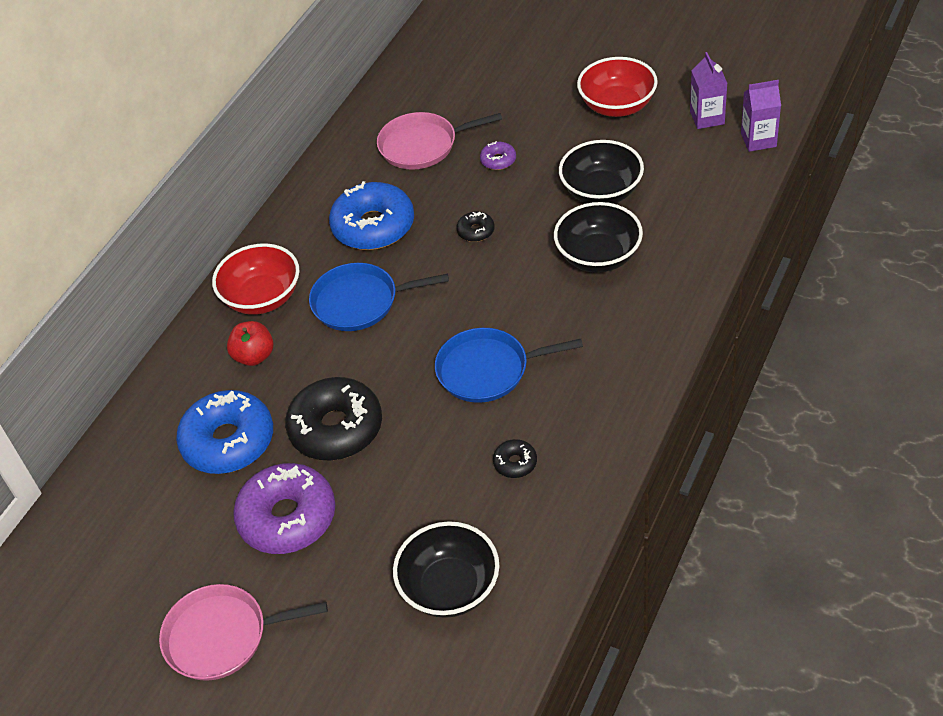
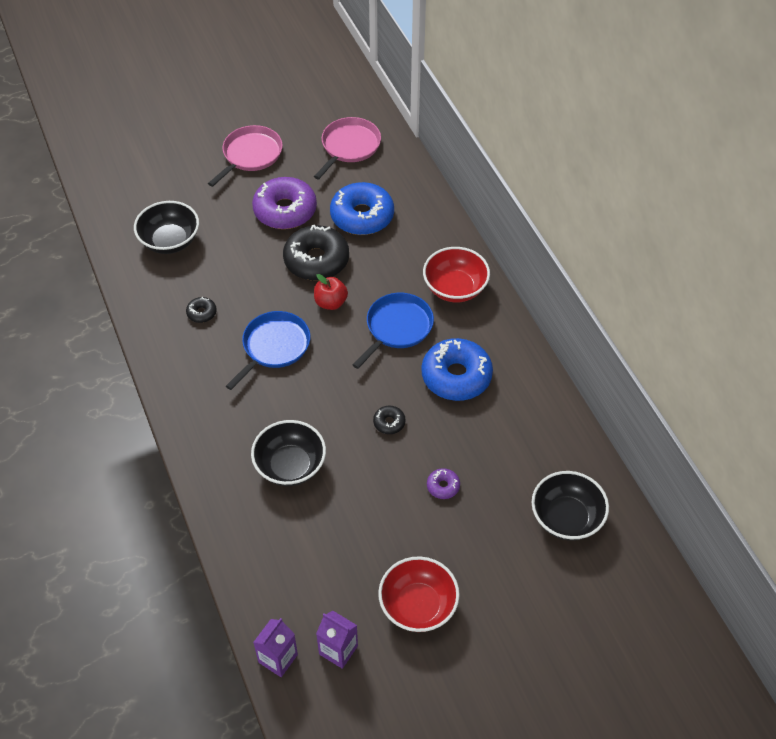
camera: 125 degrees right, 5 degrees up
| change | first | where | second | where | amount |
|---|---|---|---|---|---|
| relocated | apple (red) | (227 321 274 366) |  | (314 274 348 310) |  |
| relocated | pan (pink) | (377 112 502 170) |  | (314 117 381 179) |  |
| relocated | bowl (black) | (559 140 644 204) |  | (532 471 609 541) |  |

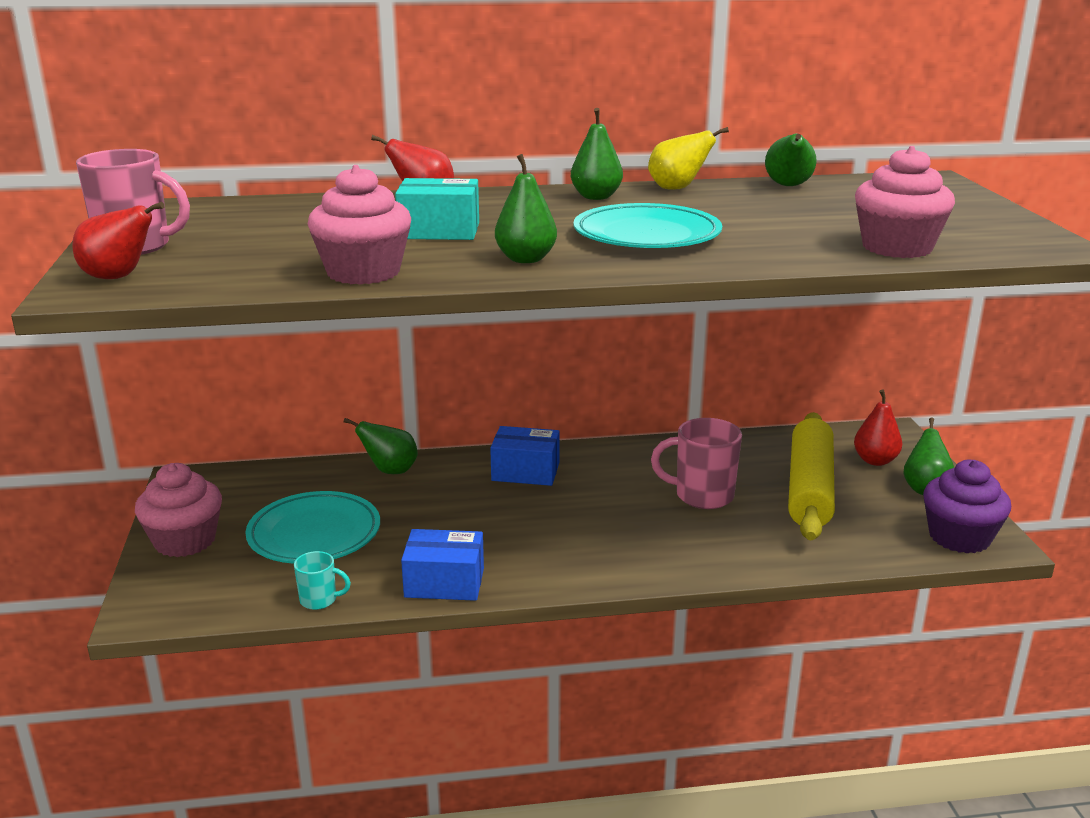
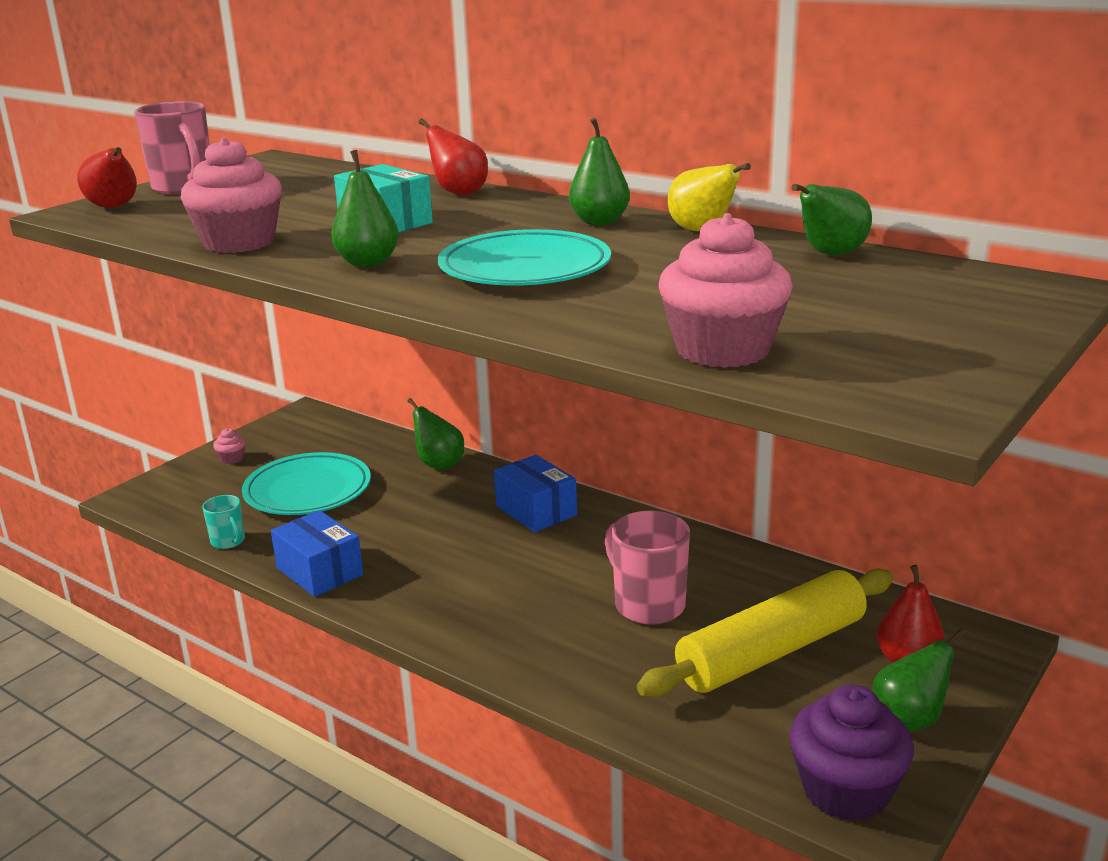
camera: 45 degrees right, 0 degrees up
| change | first | where | second | where | amount |
|---|---|---|---|---|---|
| size | cupcake (pink) | (135 463 222 557) |  | (213 428 246 464) | x0.43 |

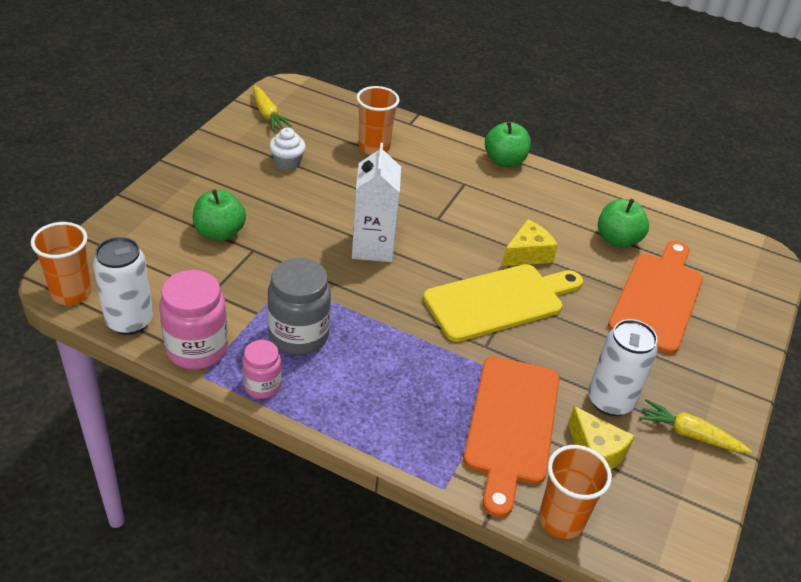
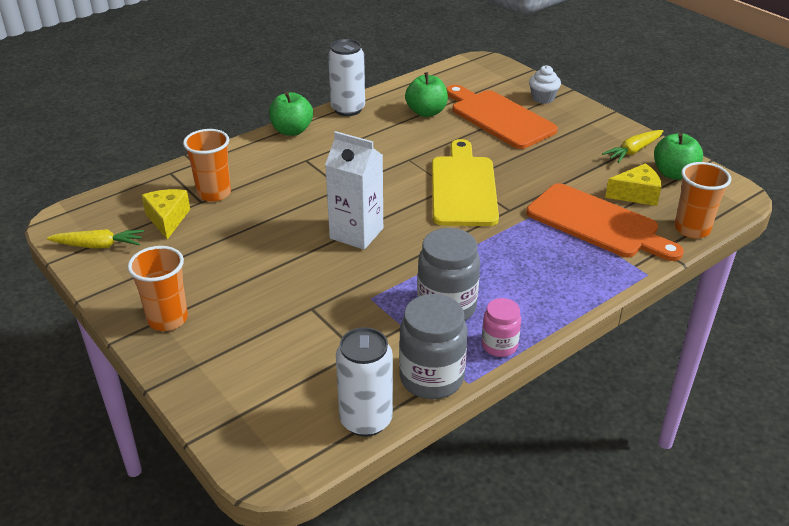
camera: 60 degrees left, 5 degrees down
| change | first | where | second | where | amount |
|---|---|---|---|---|---|
| relocated | cup (orange) | (31 222 92 305) |  | (128 246 188 331) |  |
| colour | jar (pink) | (159 270 228 370) | jar (grey) | (399 294 467 399) |  |
| relocated | apple (green) | (193 190 246 241) |  | (654 133 703 180) |  |
| relocated | cupcake (white) | (269 128 306 170) |  | (529 65 561 104) |  |
| relocated | cheese (yellow) | (502 219 558 266) |  | (142 189 190 240) |  |
| relocated | can (white) | (588 319 658 416) |  | (328 39 365 116) |  |

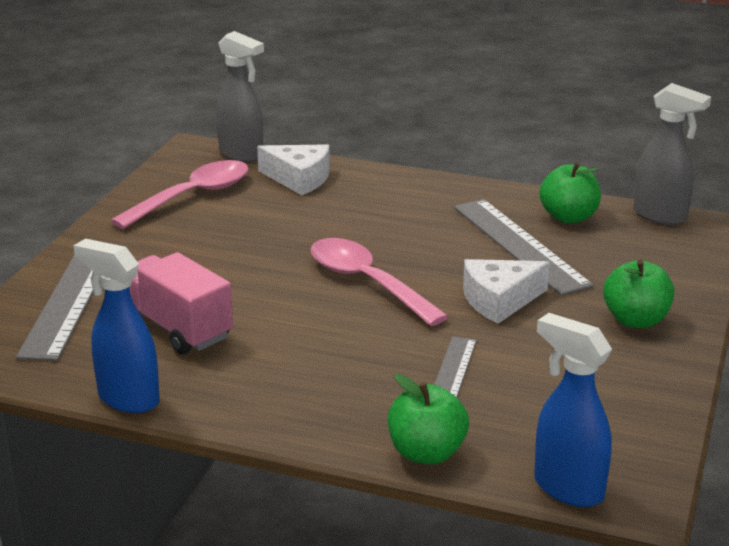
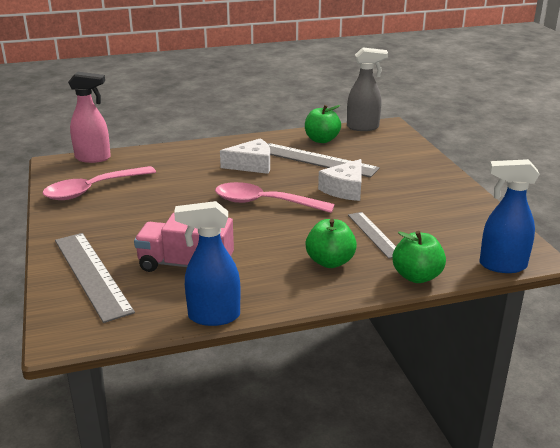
camera: 35 degrees left, 0 degrees up
| change | first | where | second | where | amount |
|---|---|---|---|---|---|
| spun | spoon (pink) | (110 160 248 229) |  | (42 166 156 200) | 135 degrees counterclockwise |
| colour | spray bottle (grey) | (216 31 264 162) | spray bottle (pink) | (68 72 111 163) |  |
| relocated | cheese (white) | (257 144 330 195) |  | (220 138 270 174) |  |
| relocated | apple (green) | (603 260 674 328) |  | (305 219 357 268) |  |

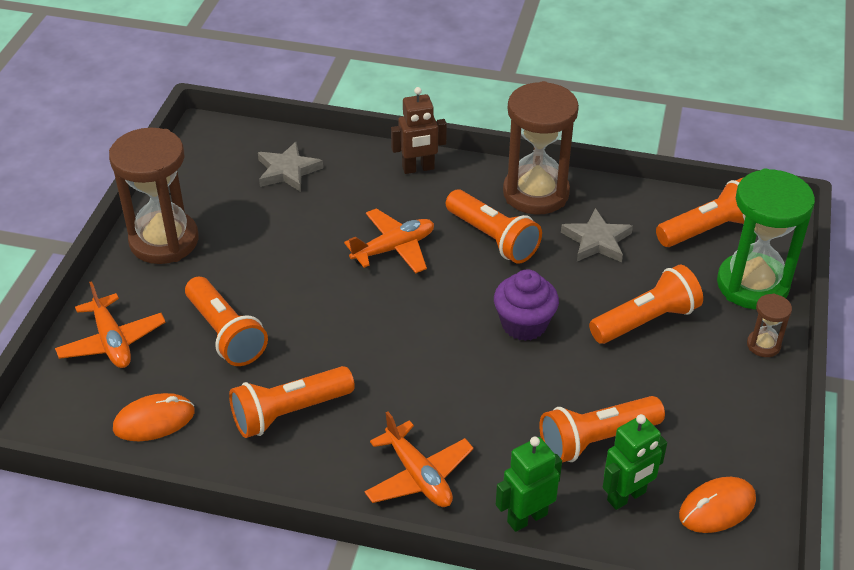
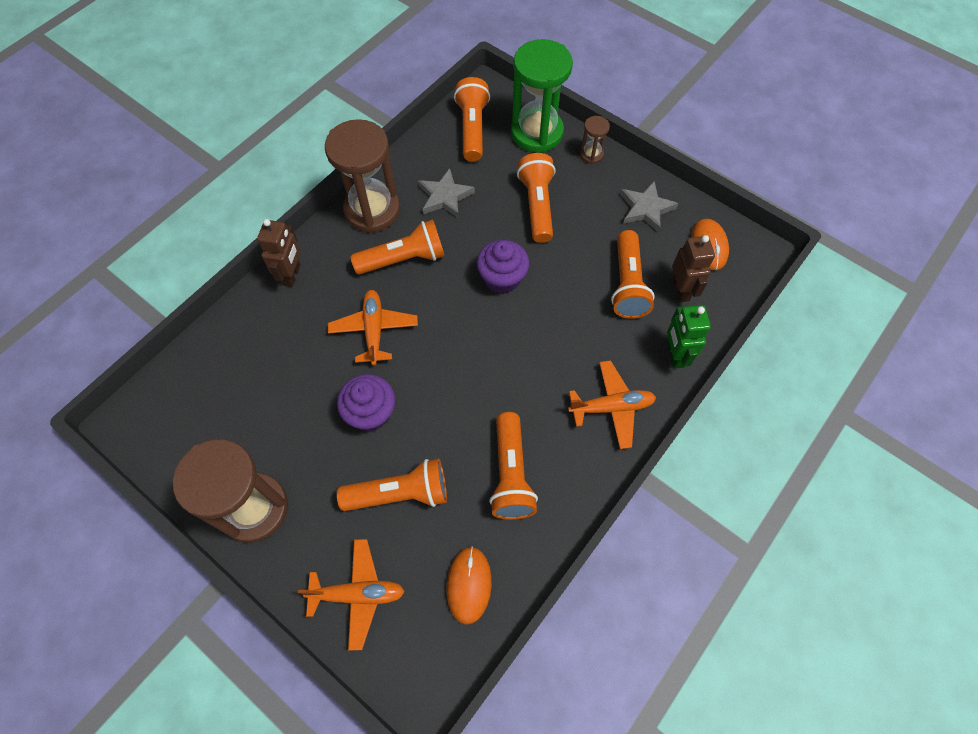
camera: 65 degrees left, 20 degrees up
| change | first | where | second | where | amount |
|---|---|---|---|---|---|
| relocated | star (grey) | (258 142 323 192) |  | (620 181 679 233) |  |
| colour | robot (green) | (602 414 667 510) | robot (brown) | (672 235 715 302) |  |
| appeared |  |  | cupcake (purple) | (337 374 395 431) |  |

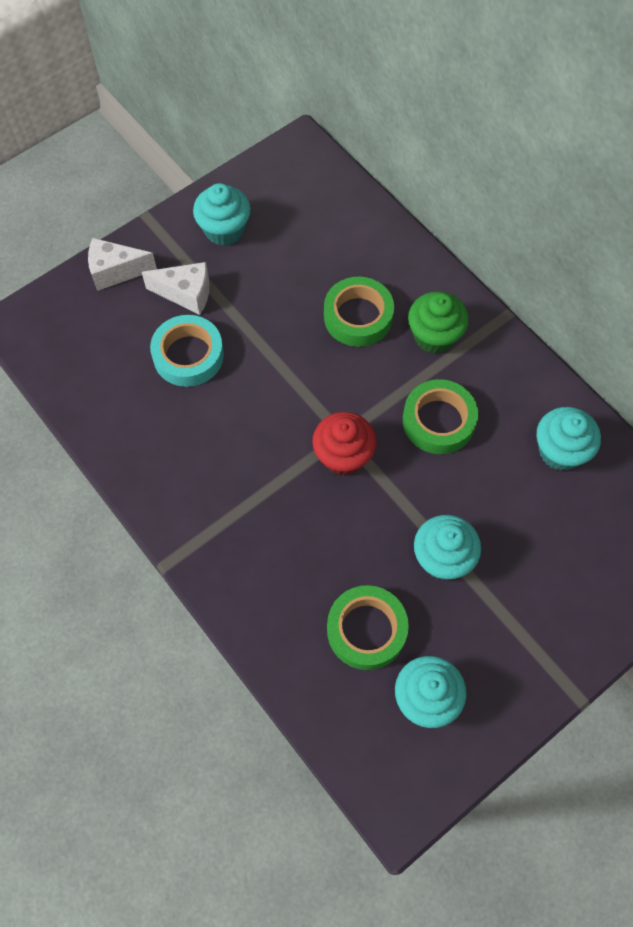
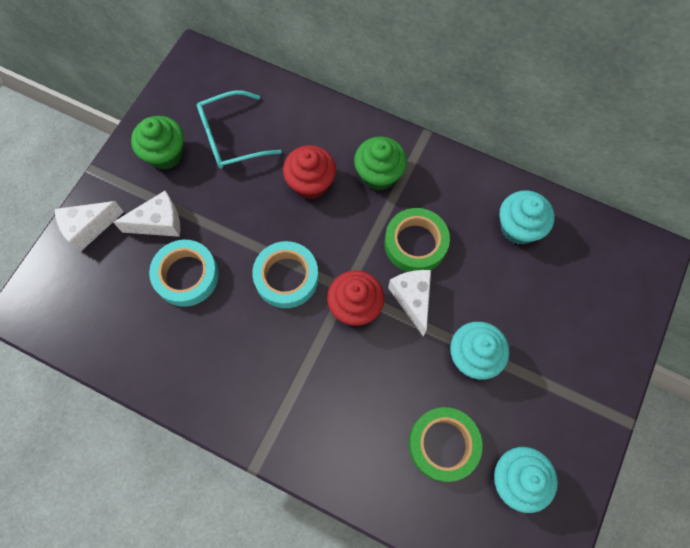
camera: 25 degrees left, 5 degrees up
| change | first | where | second | where | amount |
|---|---|---|---|---|---|
| colour | cupcake (turquoise) | (193 183 251 246) | cupcake (green) | (131 116 184 170) |  |
| exchanged | tape (green) | (324 277 394 347) | cupcake (red) | (283 145 336 199) |  |
| appeared |  |  | glasses (turquoise) | (197 90 282 169) |  |
| appeared |  |  | tape (turquoise) | (252 241 319 308) |  |
| appeared |  |  | cheese (white) | (388 270 431 336) |  |

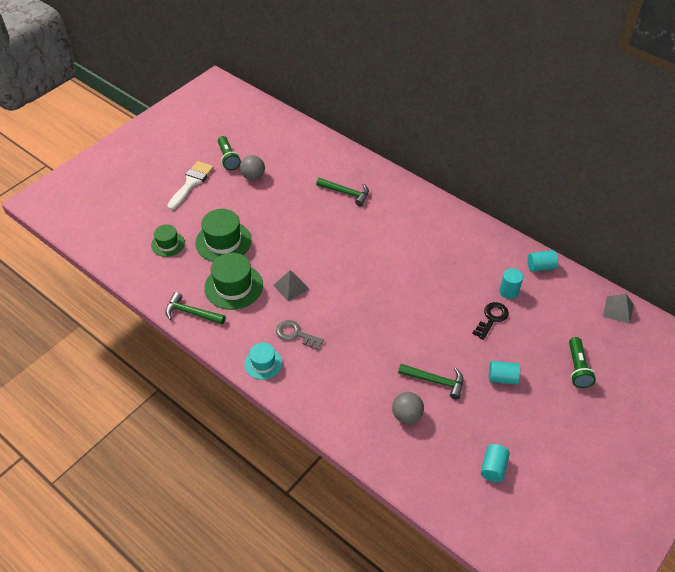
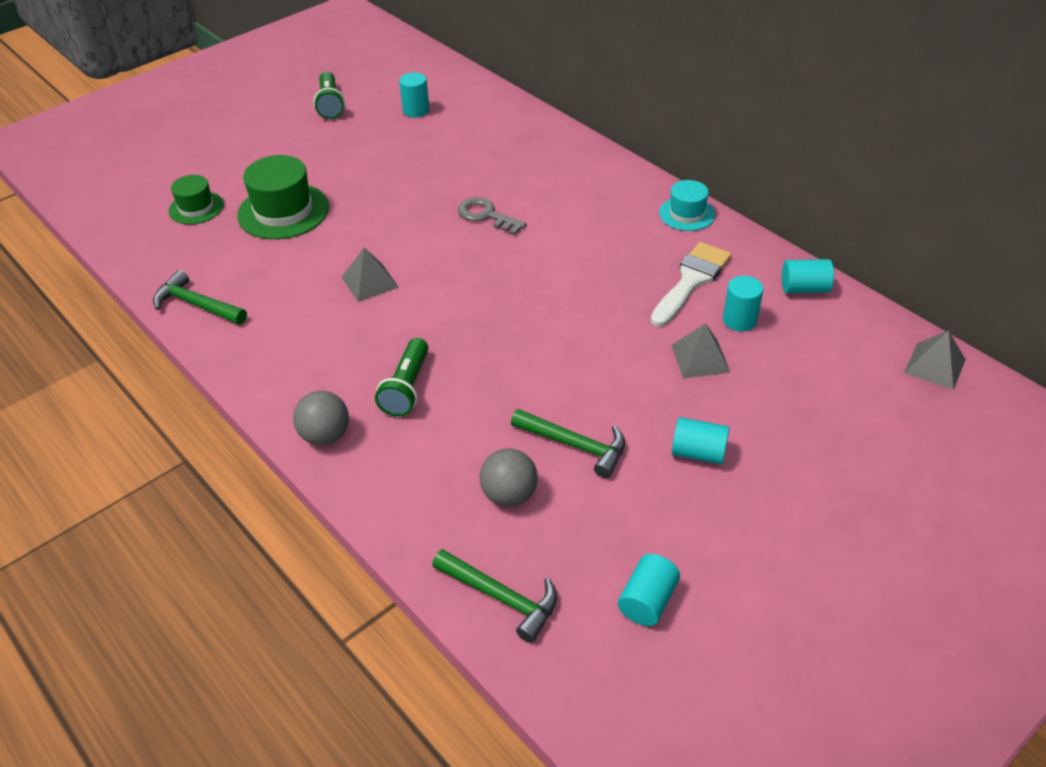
camera: 10 degrees right, 5 degrees down
| change | first | where | second | where | amount |
|---|---|---|---|---|---|
| relocated | brush (white) | (167 161 214 210) |  | (651 242 732 327) |  |
| missing | hat (green) | (204 253 263 310) |  |  |  |
| relocated | ball (grey) | (240 155 265 180) |  | (293 391 349 445) |  |
| relocated | hat (turquoise) | (245 343 282 380) |  | (659 180 715 231) |  |
| relocated | key (grey) | (276 320 324 350) |  | (458 197 527 235) |  |
| relocated | hammer (green) | (316 178 369 206) |  | (432 549 557 643) |  |
| exchanged | key (black) | (472 302 509 340) | pyramid (grey) | (671 323 730 379) |  |
| relocated | flashlight (green) | (569 337 596 388) |  | (375 338 429 417) |  |
| appeared |  |  | cylinder (turquoise) | (399 72 429 118) |  |

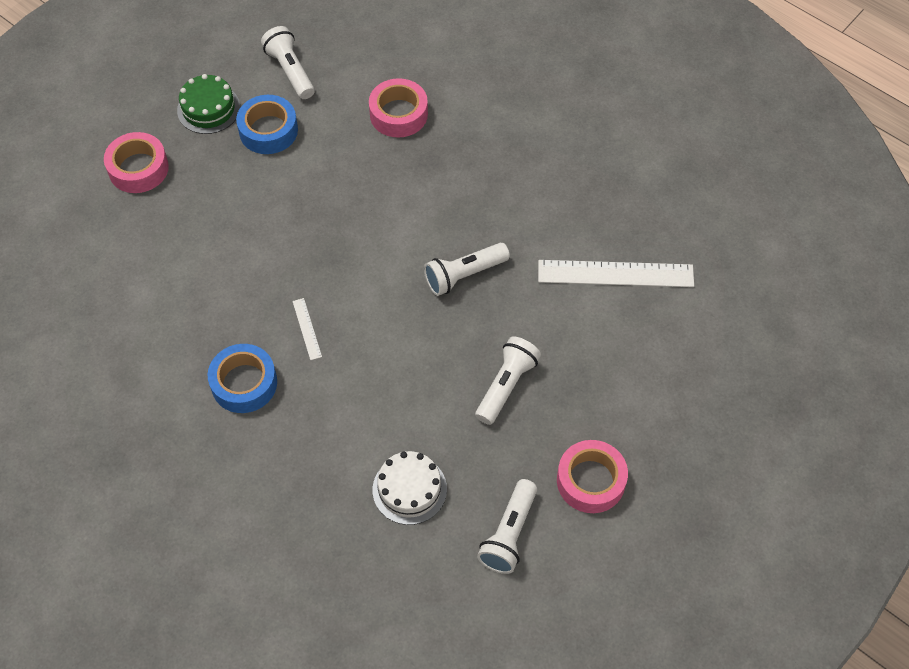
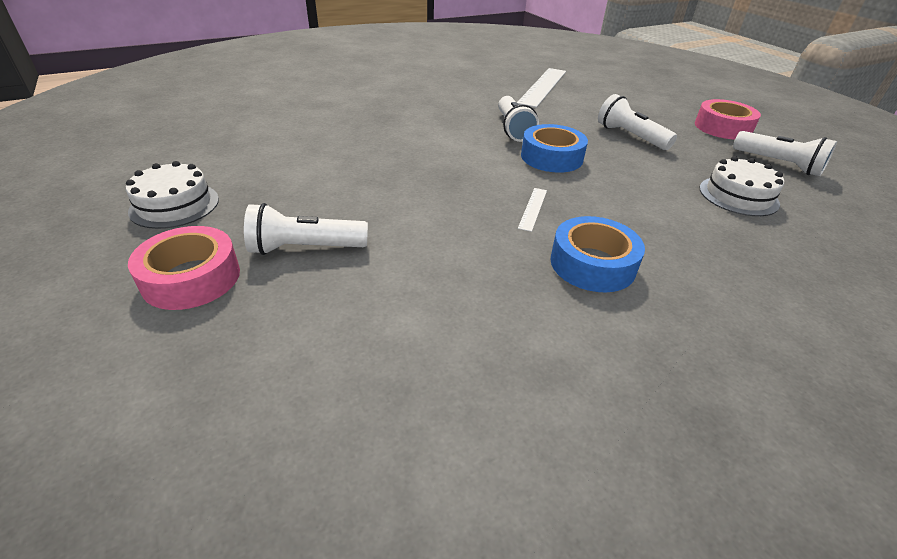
camera: 70 degrees left, 20 degrees down
| change | first | where | second | where | amount |
|---|---|---|---|---|---|
| colour | cake (green) | (177 74 240 134) | cake (white) | (126 161 219 229) |  |
| relocated | tape (blue) | (236 95 298 154) |  | (521 124 588 173) |  |
| relocated | flashlight (white) | (261 26 315 99) |  | (244 203 368 255) |  |
| spun | ruler (white) | (292 298 322 360) |  | (518 188 547 232) | 75 degrees counterclockwise |
| missing | tape (pink) | (369 78 428 138) |  |  |  |

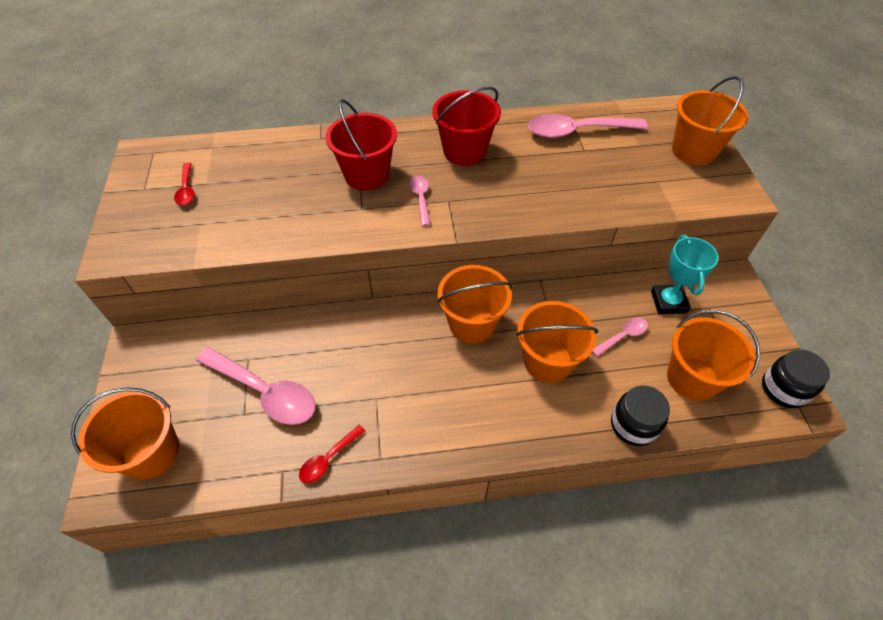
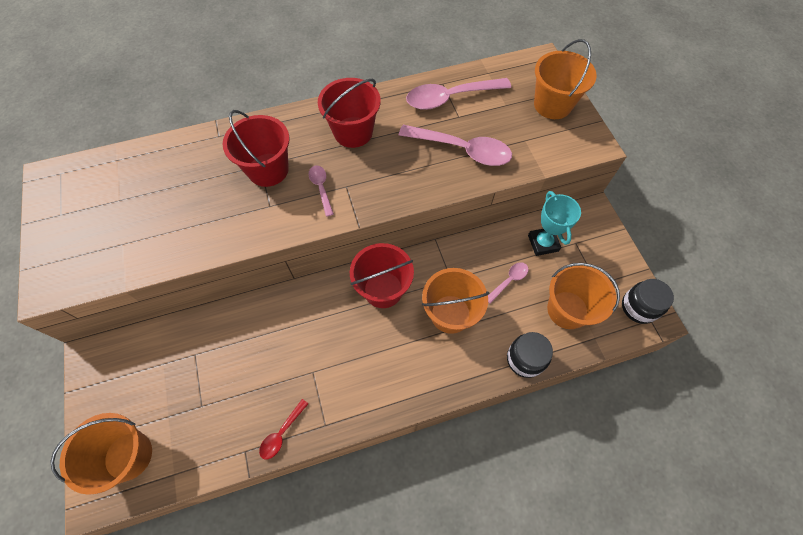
camera: 10 degrees left, 10 degrees up
| change | first | where | second | where | amount |
|---|---|---|---|---|---|
| missing | spoon (red) | (174 163 195 205) |  |  |  |
| relocated | spoon (pink) | (196 347 316 425) |  | (399 125 512 166) |  |
| colour | bucket (orange) | (437 265 513 344) | bucket (red) | (350 243 414 308) |  |

